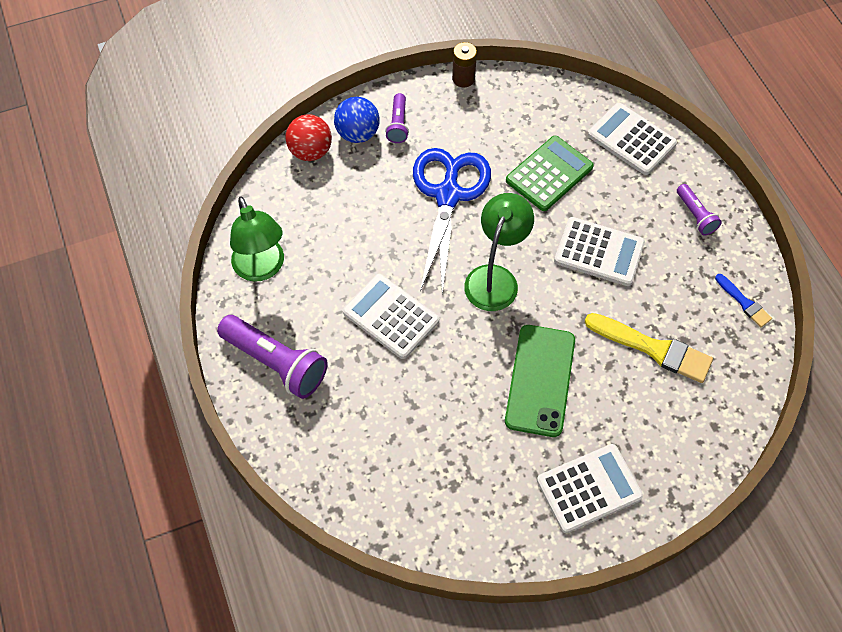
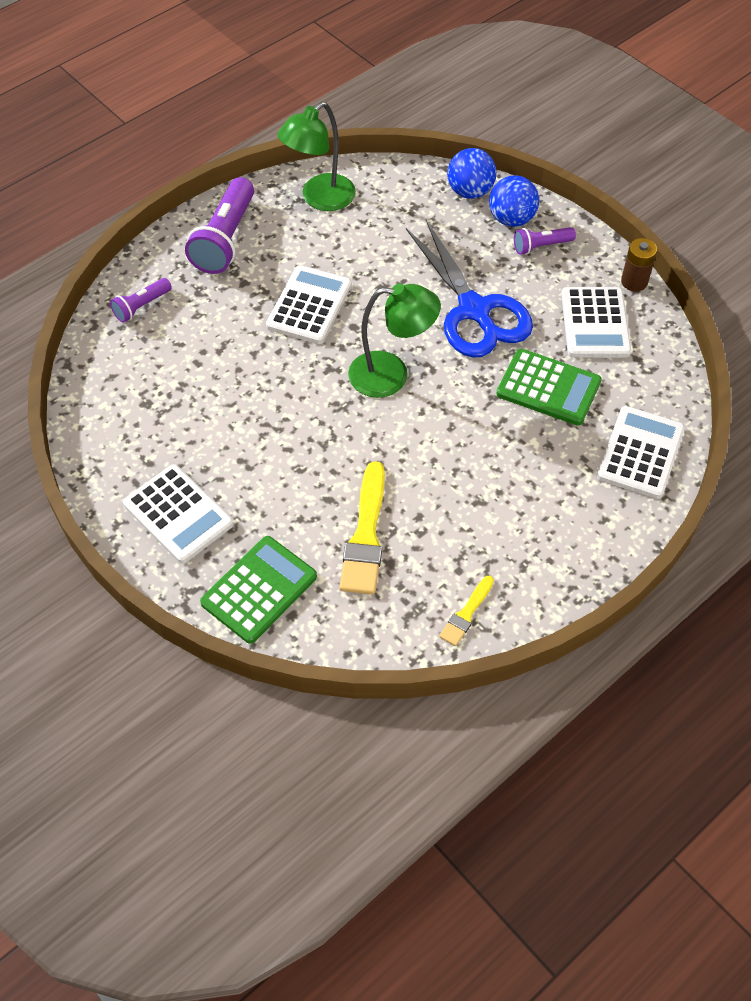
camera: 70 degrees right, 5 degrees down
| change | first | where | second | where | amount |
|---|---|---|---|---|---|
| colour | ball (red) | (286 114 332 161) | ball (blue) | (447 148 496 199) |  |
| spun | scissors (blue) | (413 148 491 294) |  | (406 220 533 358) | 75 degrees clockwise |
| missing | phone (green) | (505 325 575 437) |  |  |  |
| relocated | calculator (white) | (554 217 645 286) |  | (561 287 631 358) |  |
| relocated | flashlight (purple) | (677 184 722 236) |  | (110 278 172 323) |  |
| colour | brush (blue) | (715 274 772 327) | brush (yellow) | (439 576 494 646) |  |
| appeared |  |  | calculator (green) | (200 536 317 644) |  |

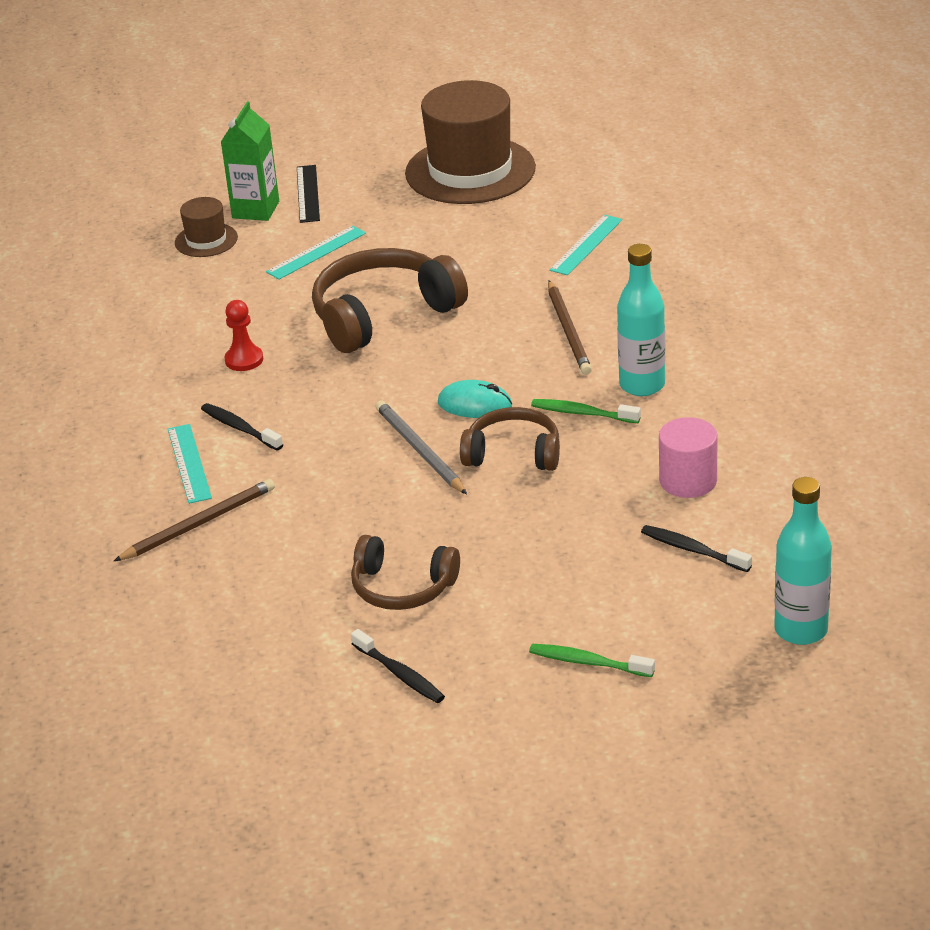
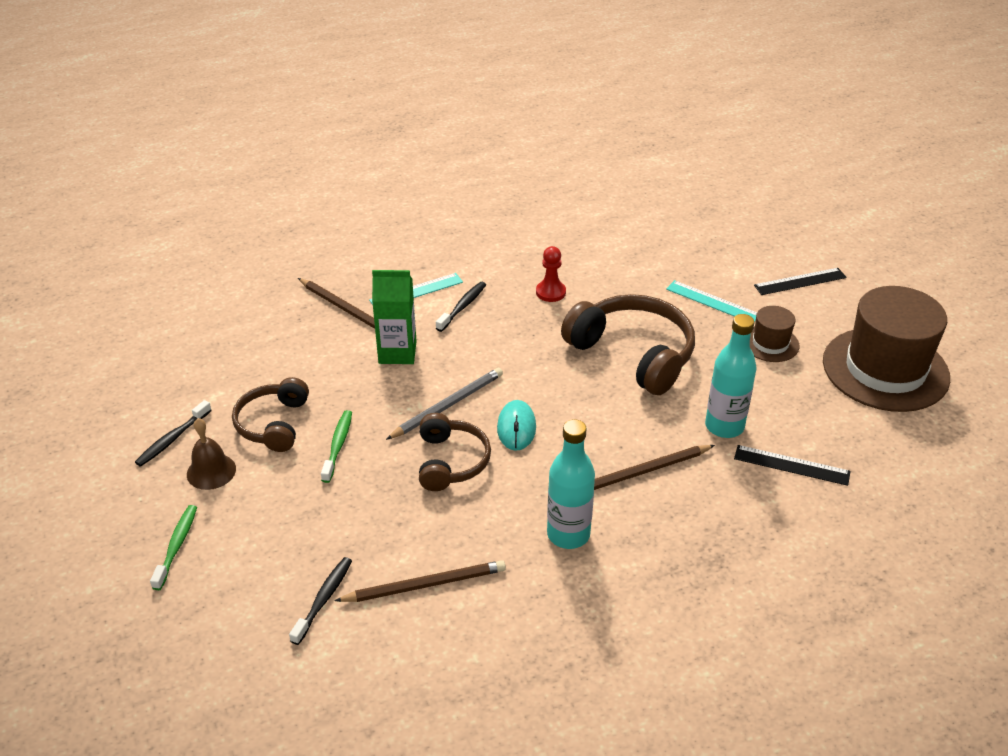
camera: 75 degrees right, 5 degrees up
| change | first | where | second | where | amount |
|---|---|---|---|---|---|
| relocated | hat (brown) | (175 197 238 257) |  | (750 306 799 362) |  |
| relocated | carton (green) | (221 102 279 221) |  | (372 270 417 364) |  |
| relocated | toothbrush (green) | (531 399 641 423) |  | (321 410 352 483) |  |
| colour | ruler (turquoise) | (549 215 622 275) | ruler (black) | (734 445 850 486) |  |
| exchanged | cylinder (pink) | (659 417 717 498) | pencil (brown) | (335 560 506 602) |  |
| relocated | bottle (turquoise) | (774 477 832 645) |  | (705 314 757 438) |  |
| appeared |  |  | bell (brown) | (187 418 236 490) |  |

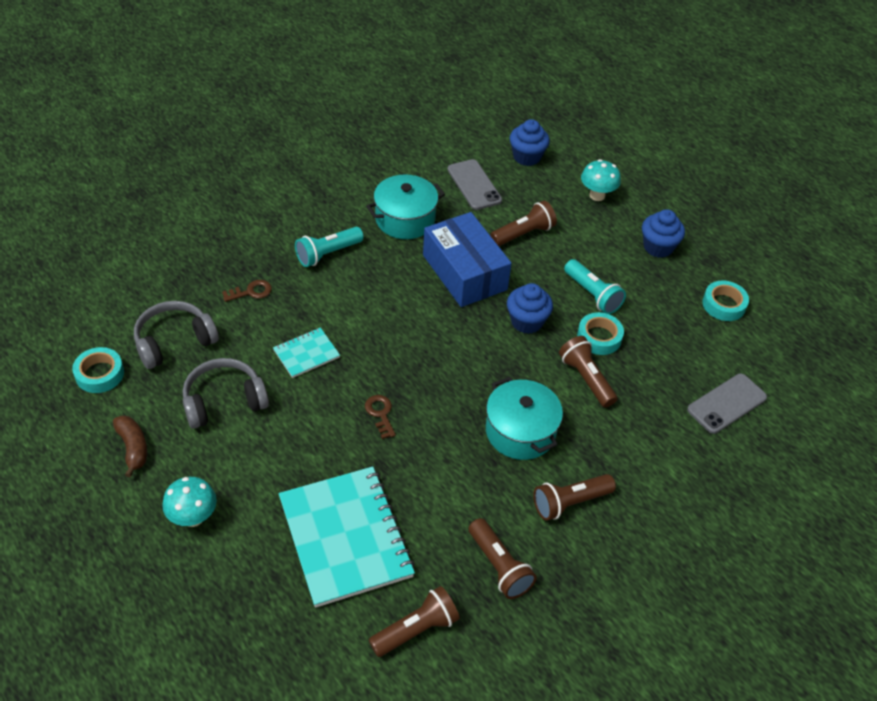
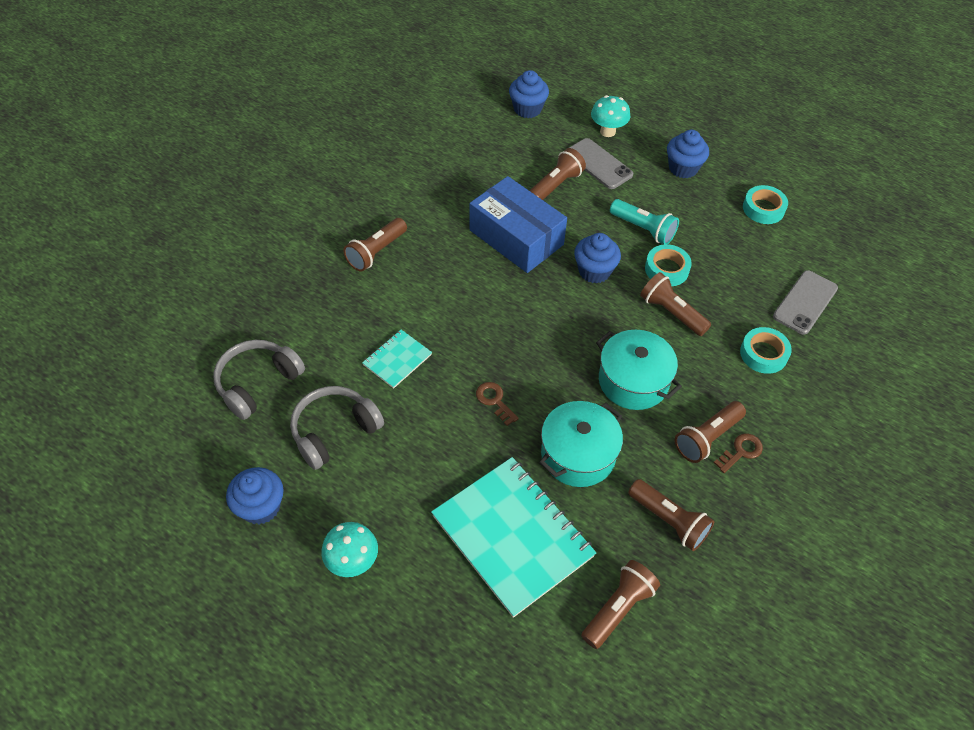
camera: 15 degrees left, 5 degrees up
| change | first | where | second | where | amount |
|---|---|---|---|---|---|
| relocated | tape (turquoise) | (72 347 124 393) |  | (740 327 792 374) |  |
| exchanged | banana (brown) | (113 415 147 477) | cupcake (blue) | (226 467 284 524) |  |
| relocated | key (brown) | (222 280 272 302) |  | (714 434 763 473) |  |
| colour | flashlight (turquoise) | (295 227 364 267) | flashlight (brown) | (343 218 407 272) |  |
| relocated | pot (turquoise) | (366 175 445 239) |  | (539 401 623 487) |  |
| relocated | phone (grey) | (447 159 502 210) |  | (569 138 633 189) |  |

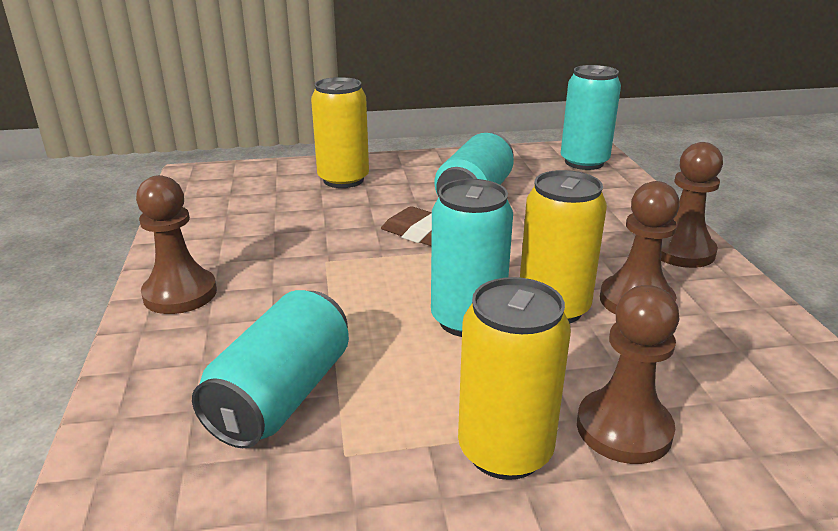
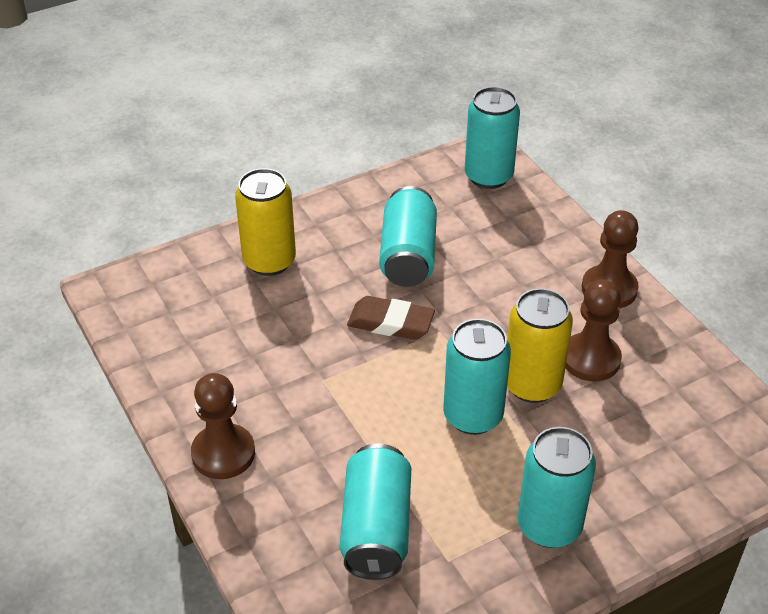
camera: 20 degrees left, 15 degrees up
| change | first | where | second | where | amount |
|---|---|---|---|---|---|
| colour | can (yellow) | (458 277 571 480) | can (turquoise) | (518 427 596 548) |  |
| missing | pawn (brown) | (577 285 679 464) |  |  |  |

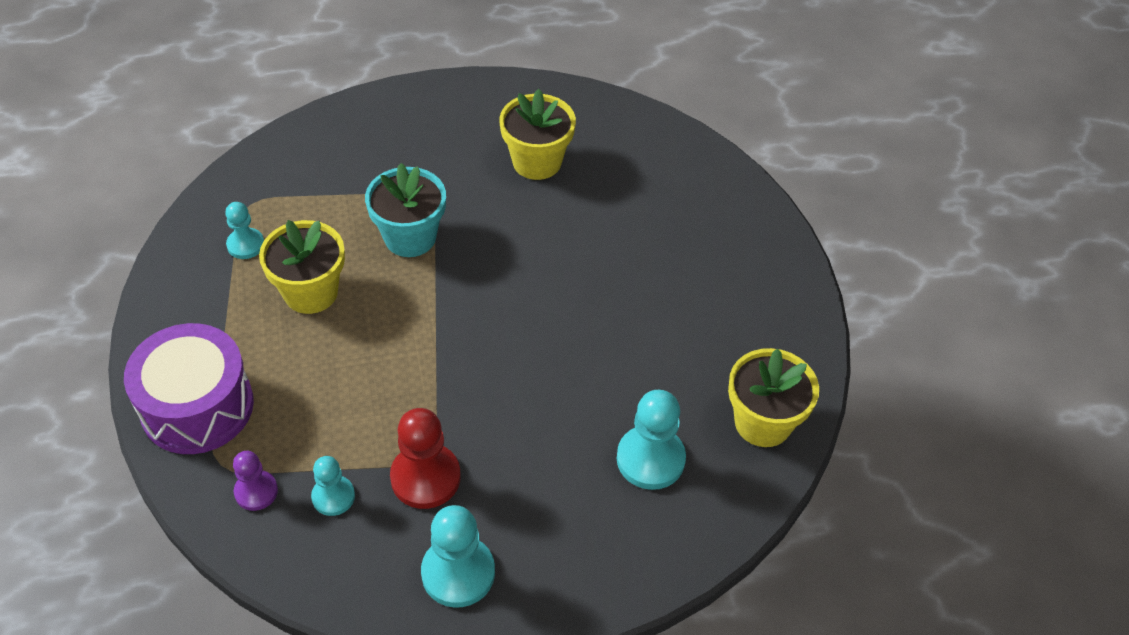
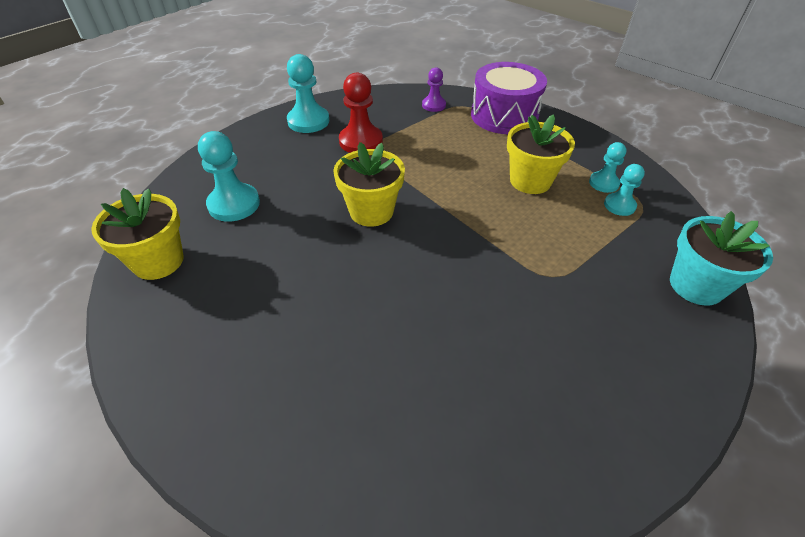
camera: 145 degrees right, 5 degrees down
| change | first | where | second | where | amount |
|---|---|---|---|---|---|
| relocated | pawn (turquoise) | (311 456 355 516) |  | (604 164 645 216) |  |
| relocated | flower pot (turquoise) | (365 163 446 257) |  | (670 211 773 306) |  |
| relocated | flower pot (yellow) | (499 89 576 180) |  | (333 142 405 227) |  |

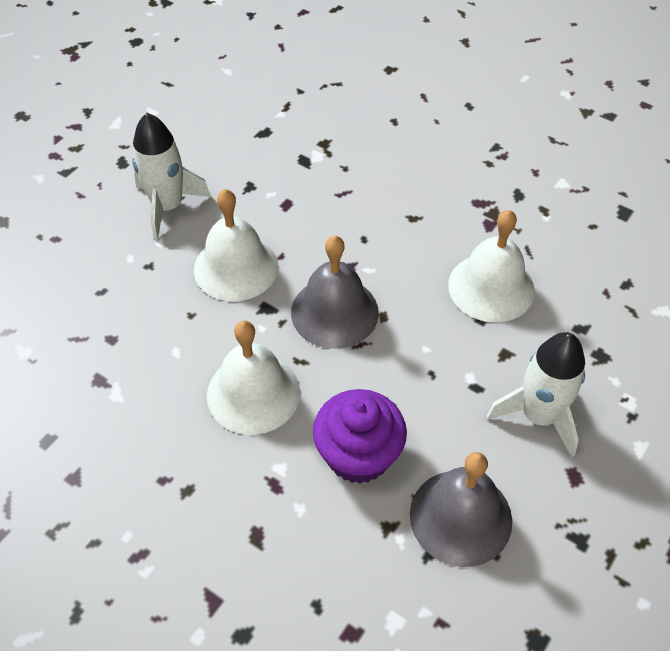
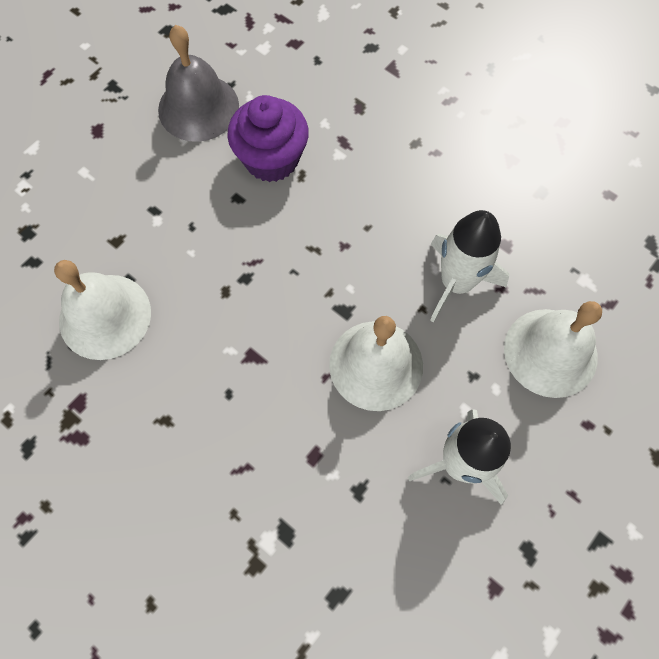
camera: 175 degrees left, 15 degrees up
| change | first | where | second | where | amount |
|---|---|---|---|---|---|
| relocated | bell (white) | (207 321 300 435) |  | (504 301 602 398) |  |
| missing | bell (grey) | (291 236 379 349) |  |  |  |
| relocated | rocket (white) | (487 332 585 457) |  | (430 210 509 323) |  |

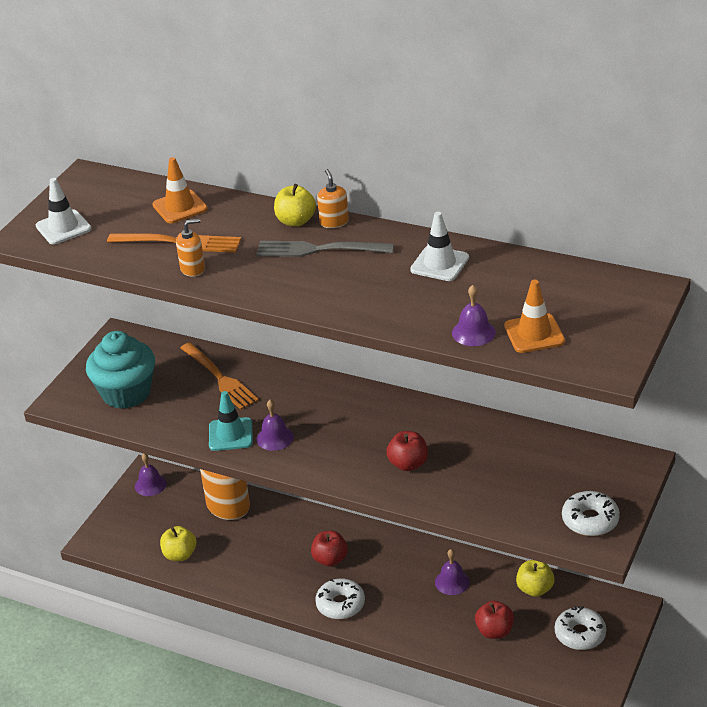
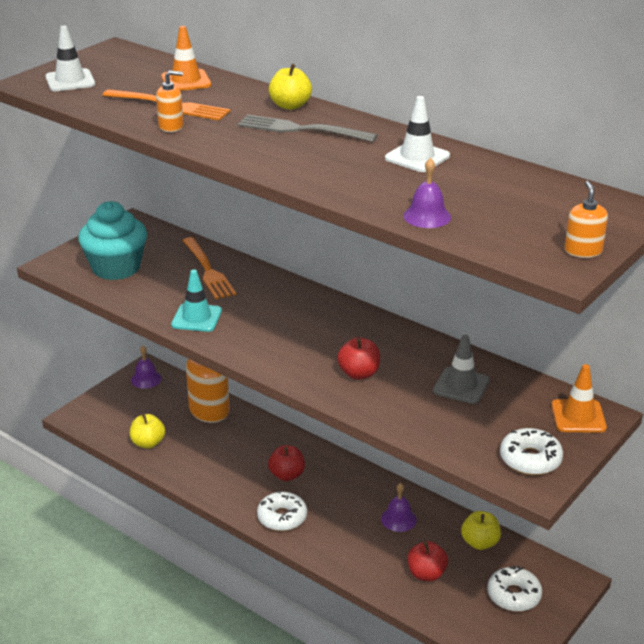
camera: 10 degrees right, 5 degrees down
| change | first | where | second | where | amount |
|---|---|---|---|---|---|
| missing | bell (purple) | (256 400 294 451) |  |  |  |
| relocated | soap dispenser (orange) | (317 169 349 228) |  | (565 181 608 258) |  |
| relocated | traffic cone (orange) | (504 280 565 353) |  | (551 364 607 433) |  |
| appeared |  |  | traffic cone (grey) | (433 335 490 404) |  |

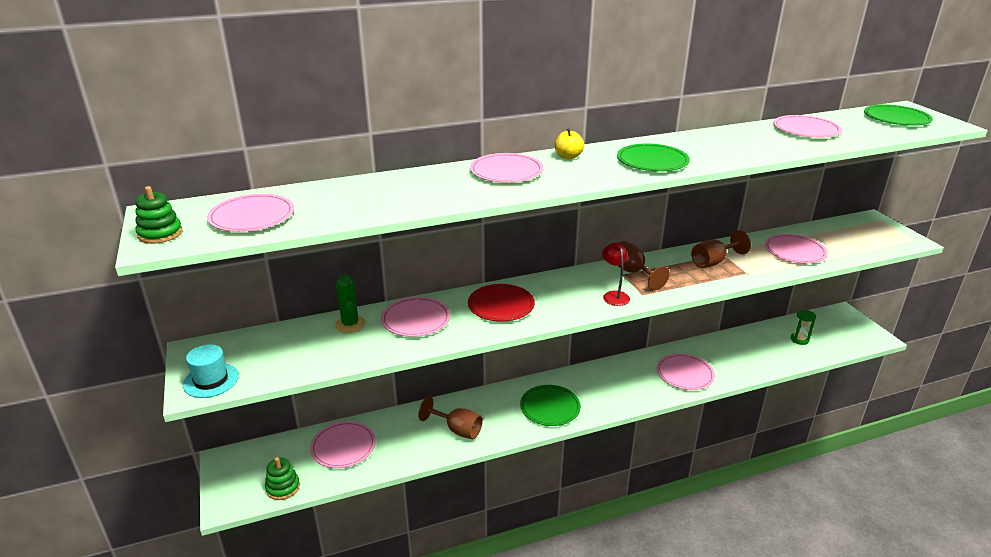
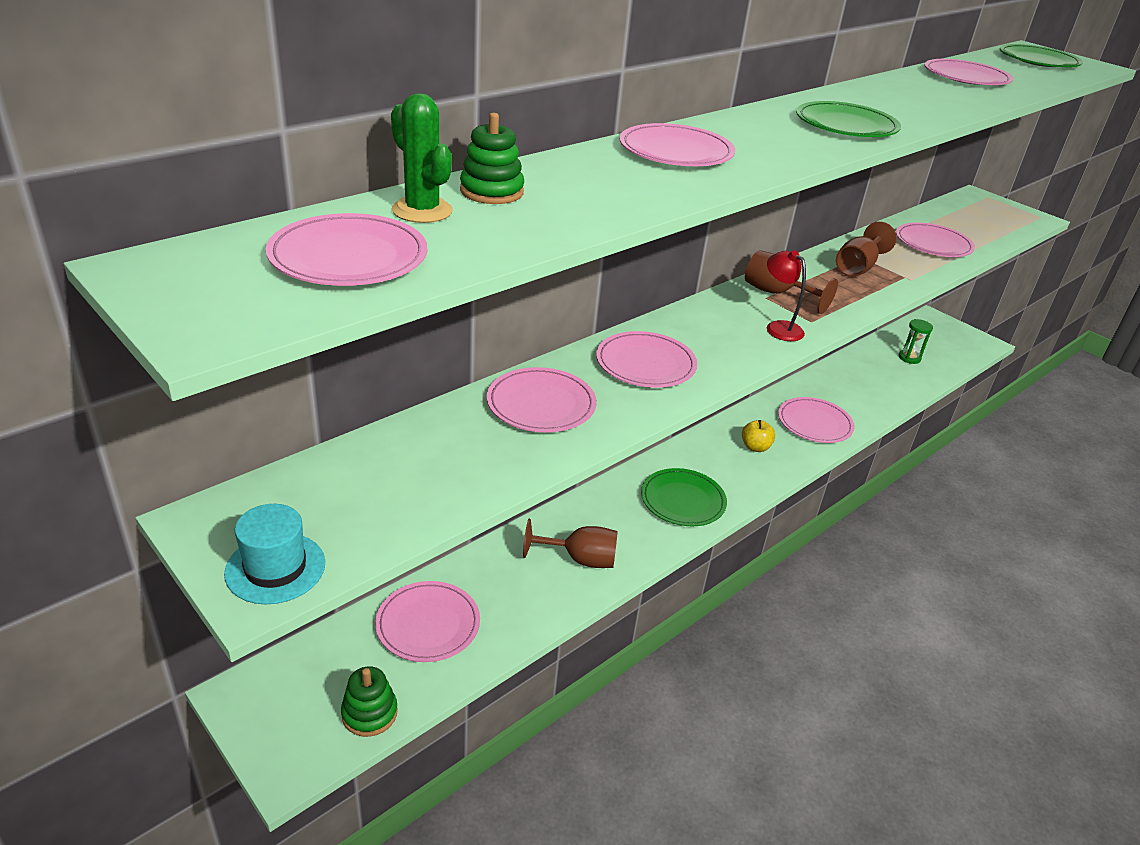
camera: 25 degrees left, 5 degrees up
| change | first | where | second | where | amount |
|---|---|---|---|---|---|
| relocated | stacking toy (green) | (135 186 183 244) |  | (460 113 524 204) |  |
| relocated | cactus (green) | (335 275 365 333) |  | (391 93 453 223) |  |
| colour | plate (red) | (468 284 535 322) | plate (pink) | (596 331 697 388) |  |
| relocated | apple (yellow) | (555 128 584 160) |  | (742 420 775 452) |  |

